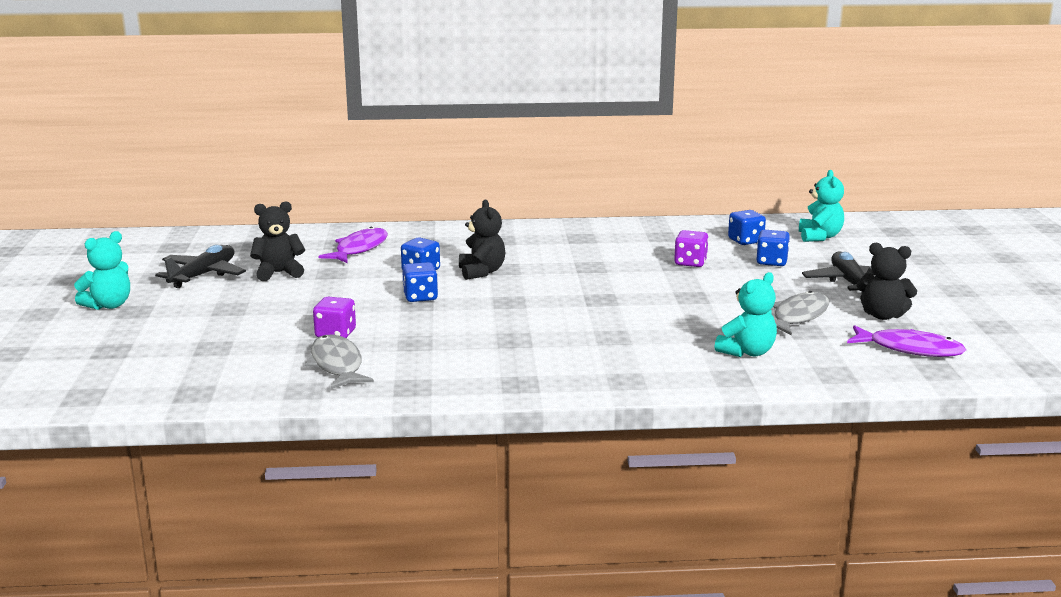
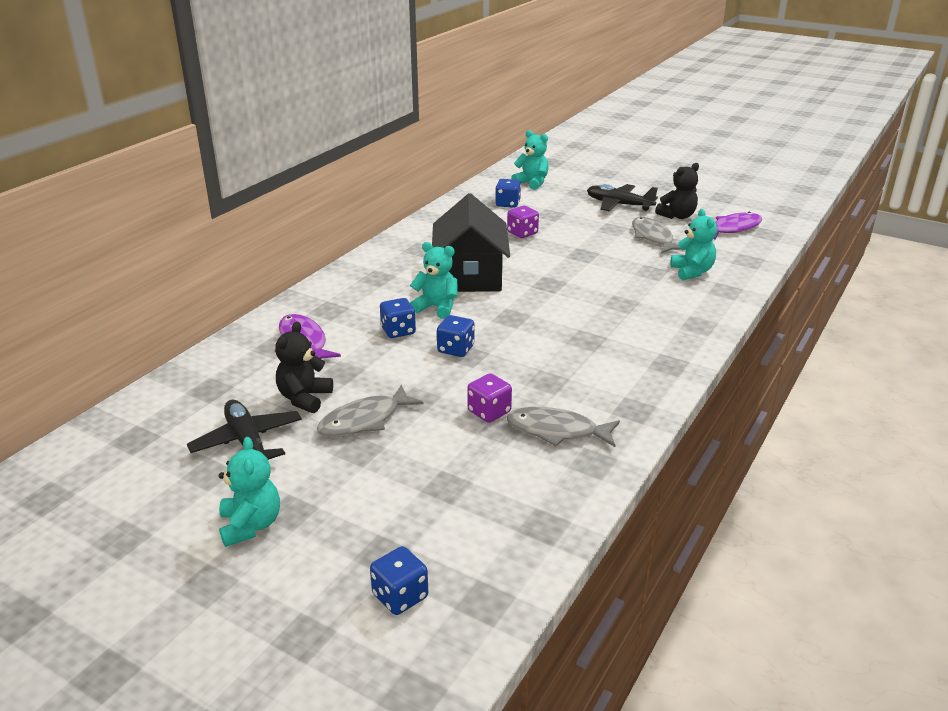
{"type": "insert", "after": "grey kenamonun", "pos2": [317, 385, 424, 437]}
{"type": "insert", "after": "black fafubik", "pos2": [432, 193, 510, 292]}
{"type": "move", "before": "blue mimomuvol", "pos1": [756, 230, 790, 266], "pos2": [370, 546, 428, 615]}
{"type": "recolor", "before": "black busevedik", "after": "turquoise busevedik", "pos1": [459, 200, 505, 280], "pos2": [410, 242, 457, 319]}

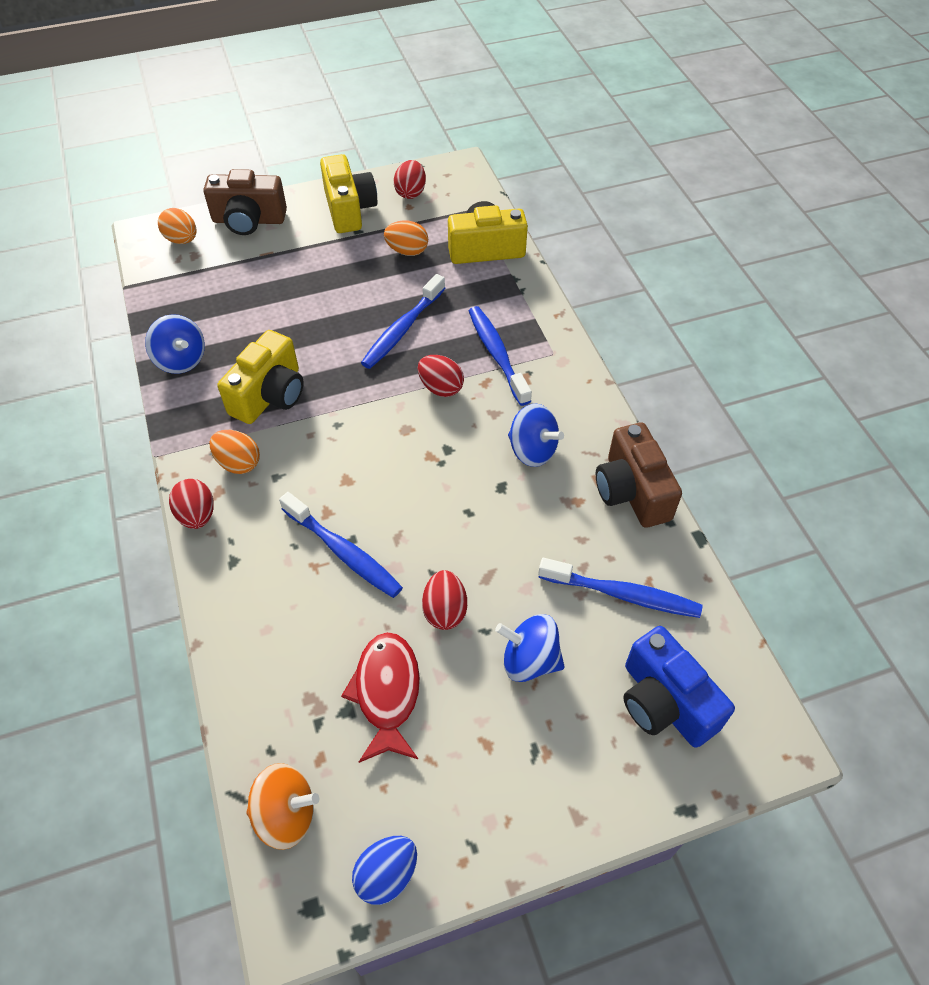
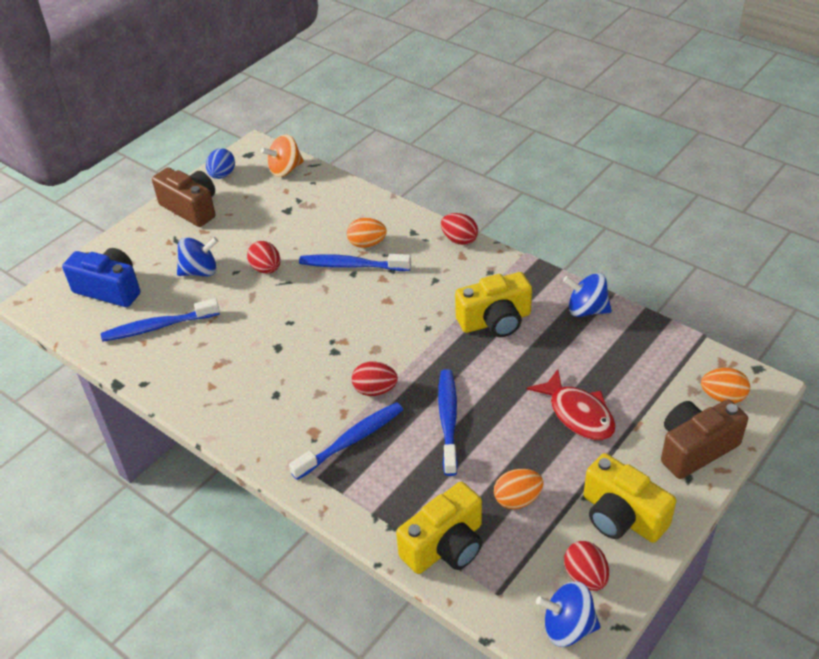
{"type": "move", "before": "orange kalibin", "pos1": [209, 430, 260, 474], "pos2": [347, 218, 387, 248]}
{"type": "move", "before": "red kenamonun", "pos1": [341, 632, 420, 763], "pos2": [527, 369, 616, 440]}
{"type": "move", "before": "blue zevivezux", "pos1": [508, 403, 564, 467], "pos2": [536, 581, 600, 647]}
{"type": "move", "before": "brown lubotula", "pos1": [596, 422, 682, 528], "pos2": [152, 168, 215, 227]}
{"type": "rotate", "before": "yellow lubotula", "pos1": [217, 330, 304, 424], "pos2": [455, 272, 532, 337], "turn": -105}
{"type": "rotate", "before": "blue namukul", "pos1": [469, 306, 532, 406], "pos2": [289, 402, 403, 480], "turn": -75}

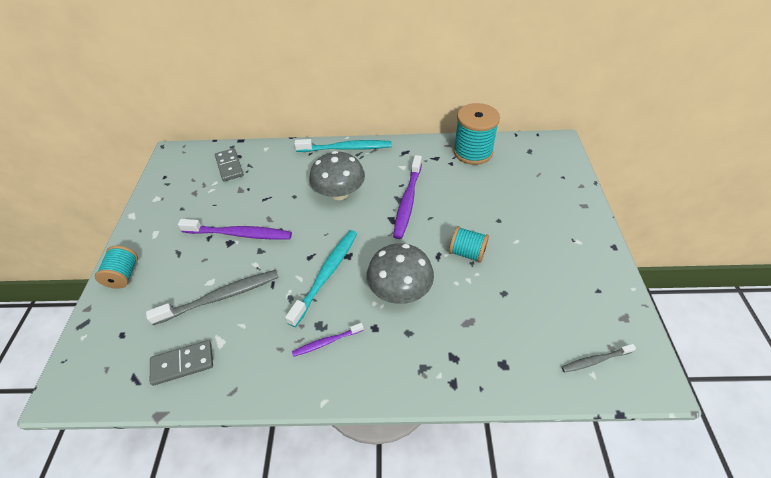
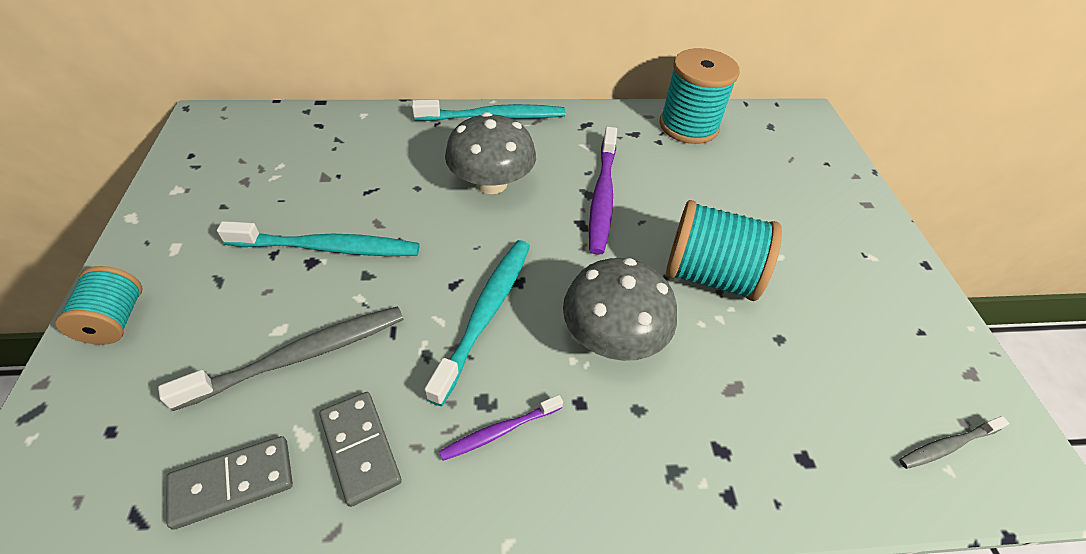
{"type": "move", "before": "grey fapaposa", "pos1": [215, 148, 244, 181], "pos2": [319, 392, 402, 507]}
{"type": "recolor", "before": "purple namukul", "after": "turquoise namukul", "pos1": [178, 219, 292, 240], "pos2": [217, 221, 419, 256]}
{"type": "resize", "before": "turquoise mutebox", "pos1": [449, 226, 489, 263], "pos2": [666, 200, 782, 301], "scale": 1.69}

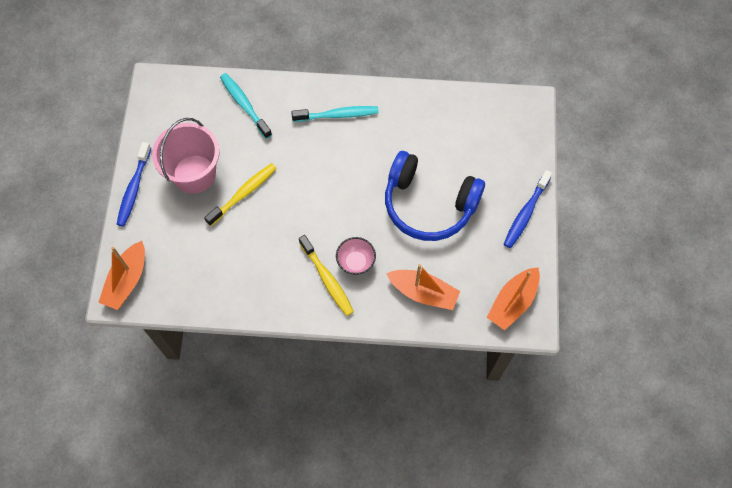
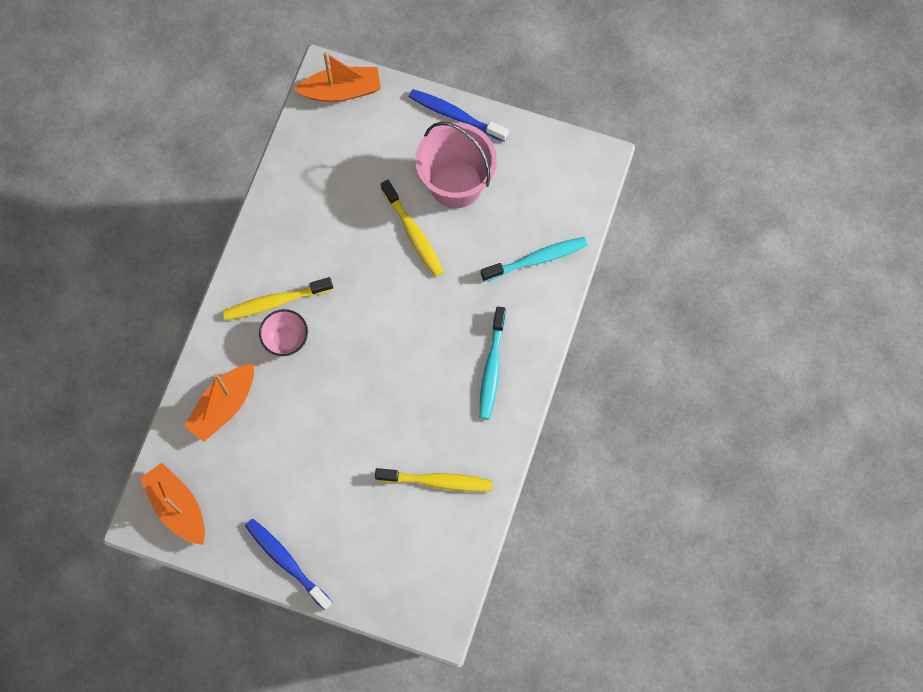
{"type": "delete", "before": "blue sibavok", "pos1": [385, 151, 485, 241]}
{"type": "insert", "after": "yellow namukul", "pos2": [375, 468, 492, 492]}
{"type": "rotate", "before": "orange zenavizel", "pos1": [98, 241, 145, 310], "pos2": [294, 52, 381, 102], "turn": 135}

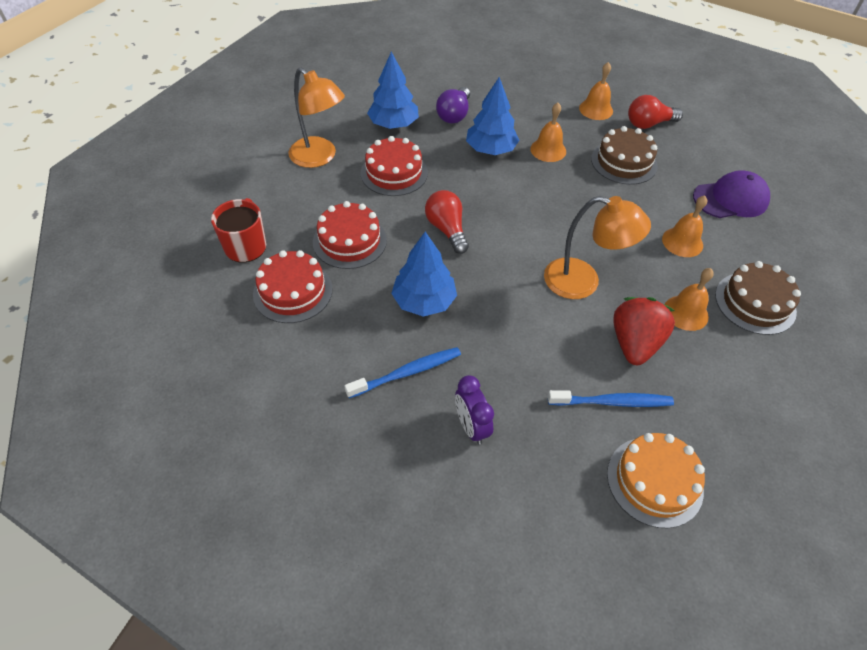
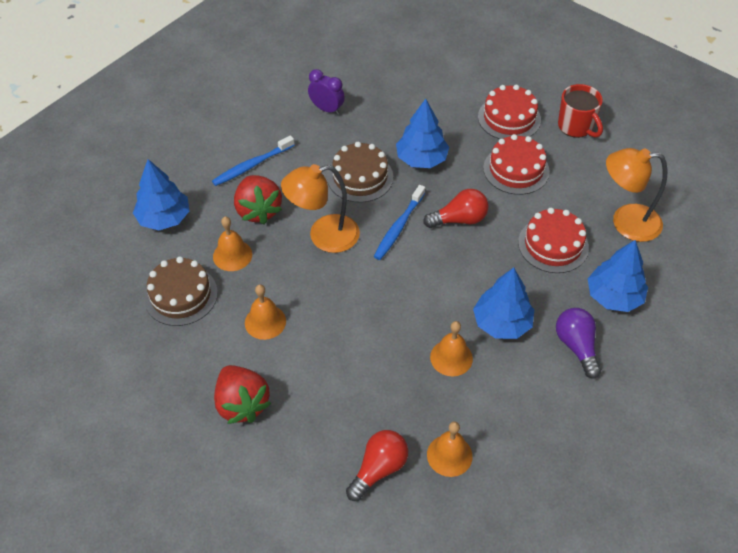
{"type": "delete", "before": "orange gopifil", "pos1": [607, 433, 705, 528]}
{"type": "insert", "after": "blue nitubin", "pos2": [133, 159, 190, 230]}
{"type": "move", "before": "blue namukul", "pos1": [344, 347, 461, 398], "pos2": [374, 185, 425, 260]}
{"type": "move", "before": "brown gopifil", "pos1": [591, 126, 658, 185], "pos2": [327, 142, 393, 203]}
{"type": "replace", "before": "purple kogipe", "after": "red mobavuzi", "pos1": [693, 170, 770, 218], "pos2": [214, 365, 271, 424]}
{"type": "rotate", "before": "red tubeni", "pos1": [425, 190, 469, 254], "pos2": [423, 189, 489, 228], "turn": -45}

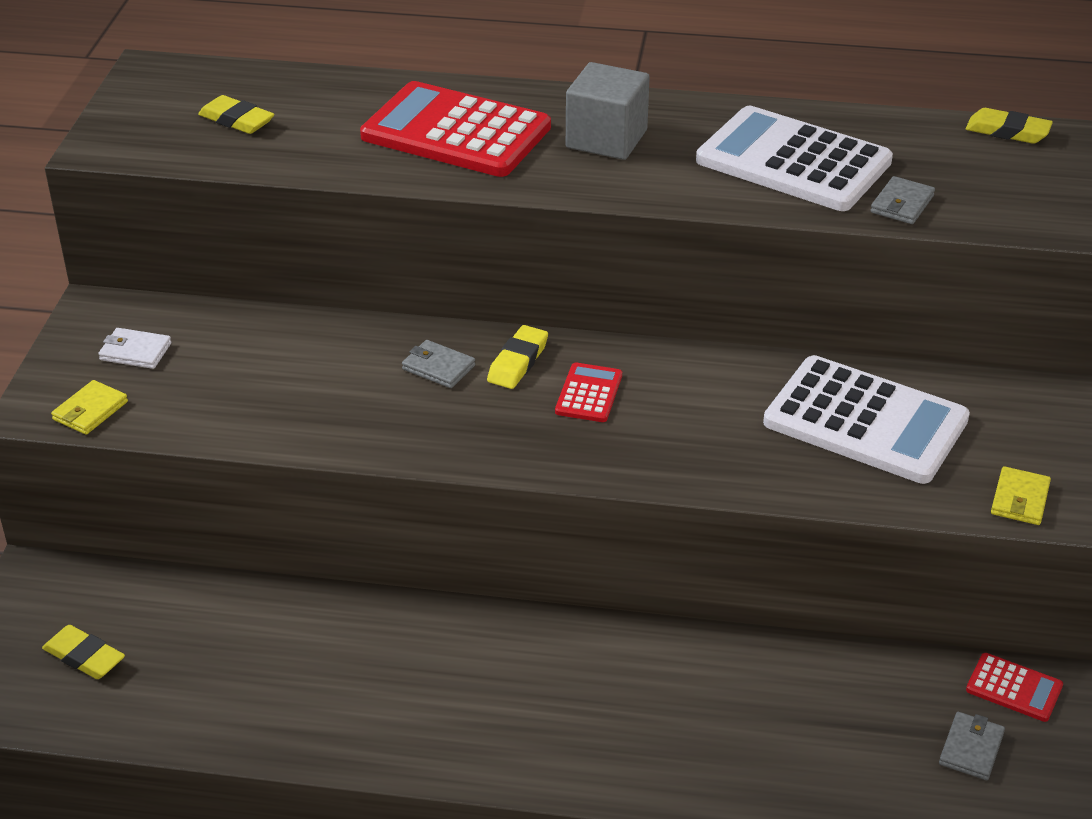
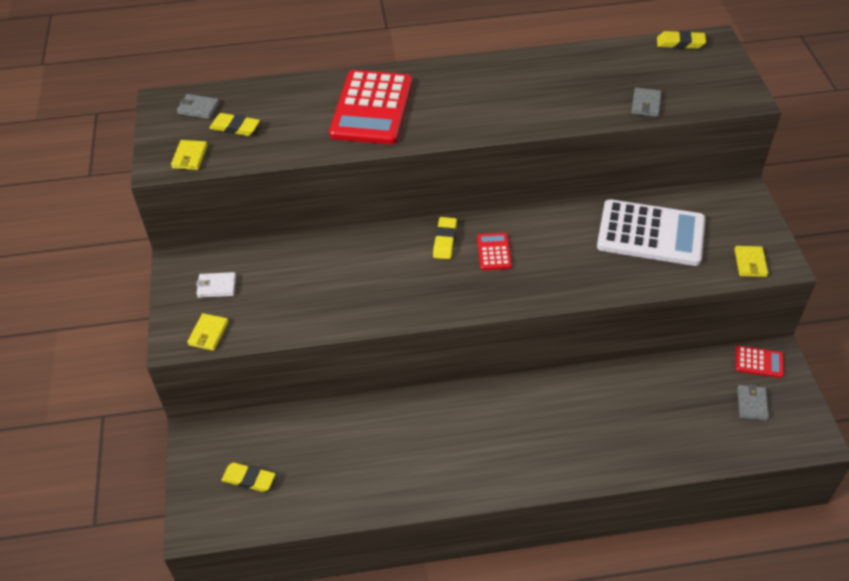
{"type": "delete", "before": "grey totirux", "pos1": [566, 62, 650, 160]}
{"type": "delete", "before": "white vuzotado", "pos1": [696, 106, 893, 211]}
{"type": "insert", "after": "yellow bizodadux", "pos2": [171, 140, 208, 170]}
{"type": "move", "before": "grey bizodadux", "pos1": [402, 340, 475, 388], "pos2": [177, 94, 220, 119]}
{"type": "rotate", "before": "red vuzotado", "pos1": [360, 81, 551, 177], "pos2": [329, 70, 413, 145], "turn": -90}

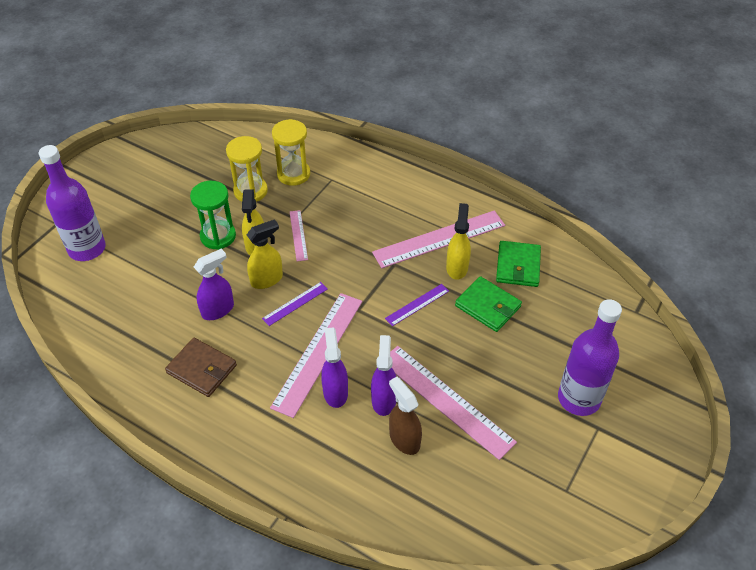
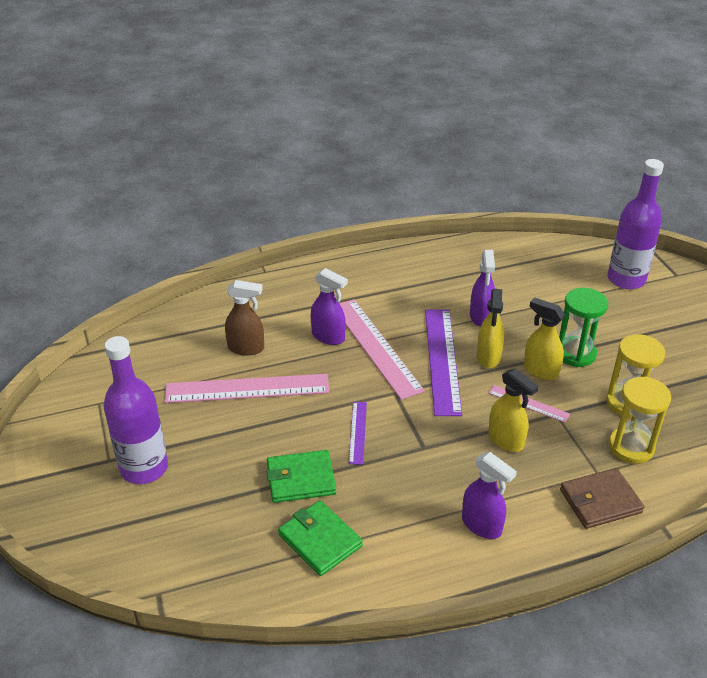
{"type": "delete", "before": "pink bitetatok", "pos1": [372, 211, 505, 268]}
{"type": "move", "before": "brown bizodadux", "pos1": [165, 338, 237, 397], "pos2": [560, 468, 644, 529]}
{"type": "move", "before": "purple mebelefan", "pos1": [371, 335, 396, 416], "pos2": [462, 452, 517, 539]}
{"type": "move", "before": "yellow mebelefan", "pos1": [446, 203, 471, 280], "pos2": [488, 368, 539, 452]}
{"type": "resize", "before": "purple bitetatok", "pos1": [262, 282, 328, 326], "pos2": [425, 310, 462, 416], "scale": 2.01}

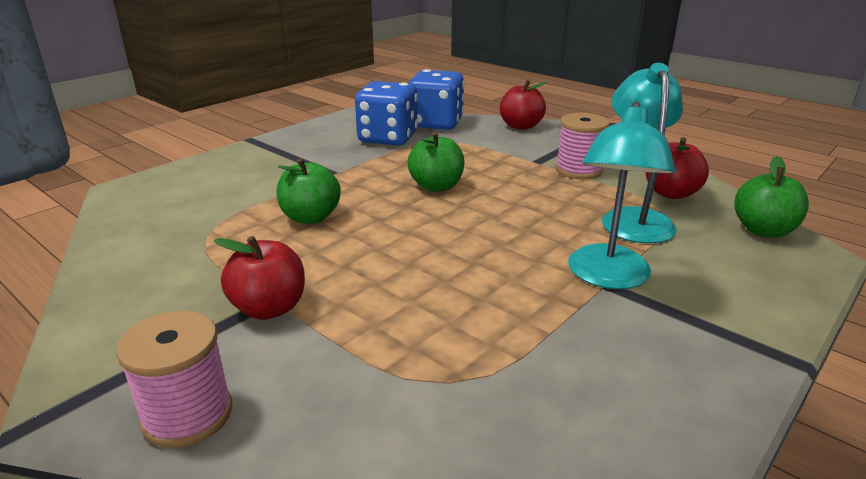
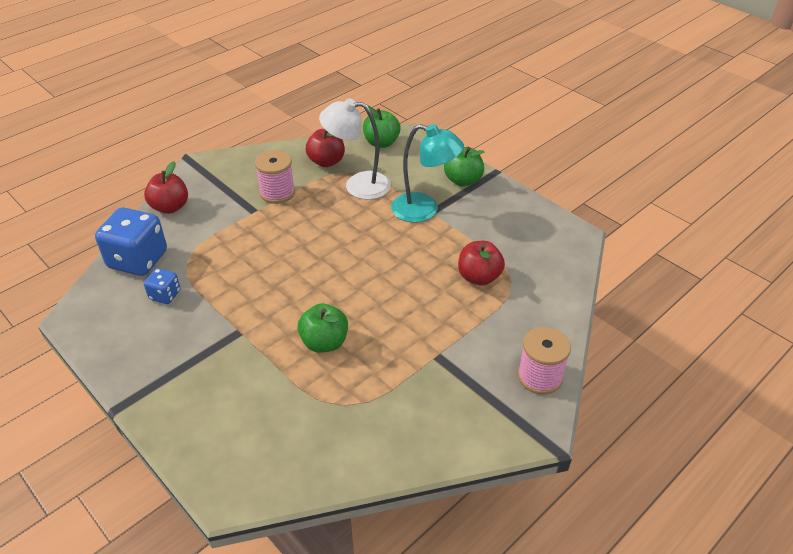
{"type": "move", "before": "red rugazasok", "pos1": [214, 236, 305, 320], "pos2": [458, 241, 505, 286]}
{"type": "move", "before": "green rugazasok", "pos1": [407, 132, 465, 192], "pos2": [444, 147, 484, 187]}
{"type": "recolor", "before": "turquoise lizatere", "after": "white lizatere", "pos1": [602, 63, 683, 244], "pos2": [319, 98, 391, 200]}
{"type": "resize", "before": "blue mimomuvol", "pos1": [355, 81, 418, 146], "pos2": [144, 268, 180, 304], "scale": 0.5}

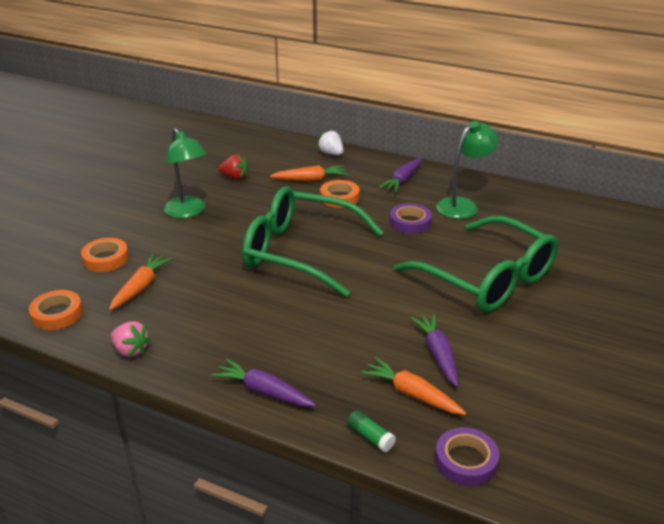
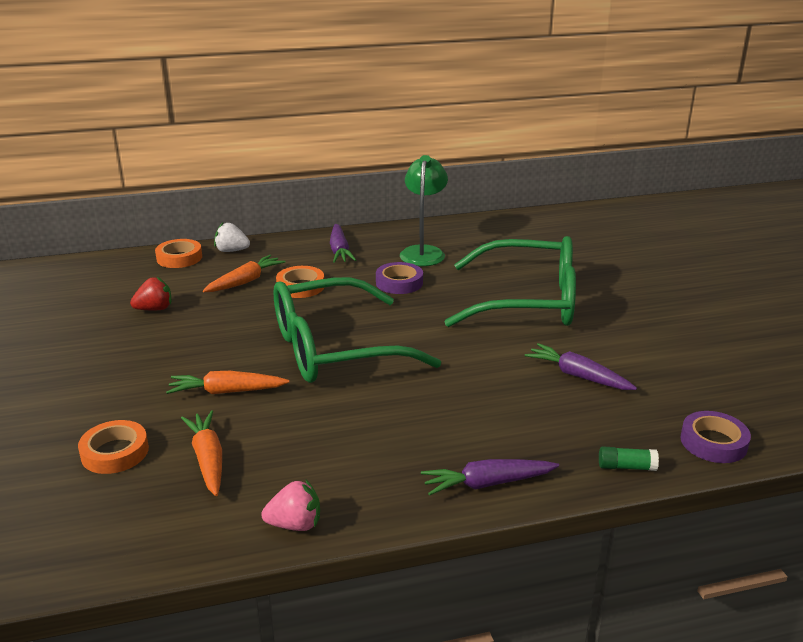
{"type": "delete", "before": "green lizatere", "pos1": [164, 128, 206, 218]}
{"type": "move", "before": "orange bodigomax", "pos1": [29, 290, 83, 330], "pos2": [155, 239, 202, 268]}
{"type": "move", "before": "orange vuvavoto", "pos1": [361, 357, 466, 415], "pos2": [166, 371, 290, 394]}

